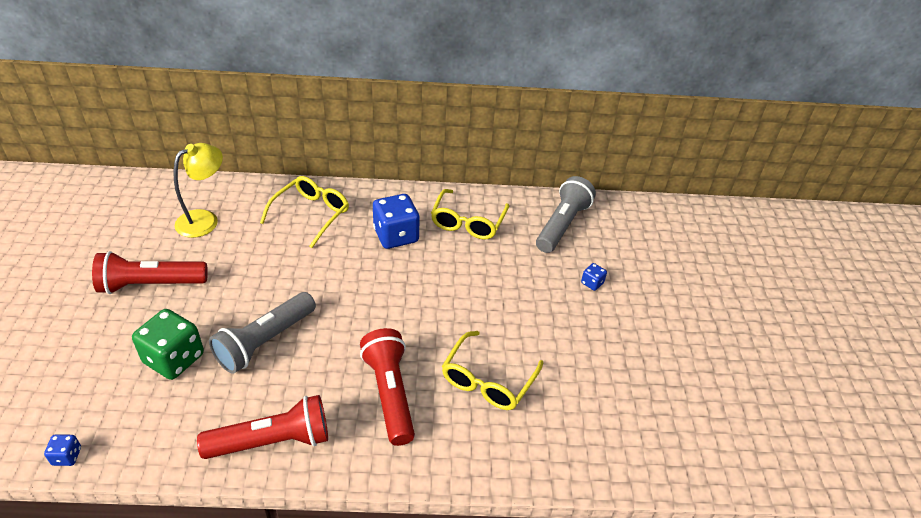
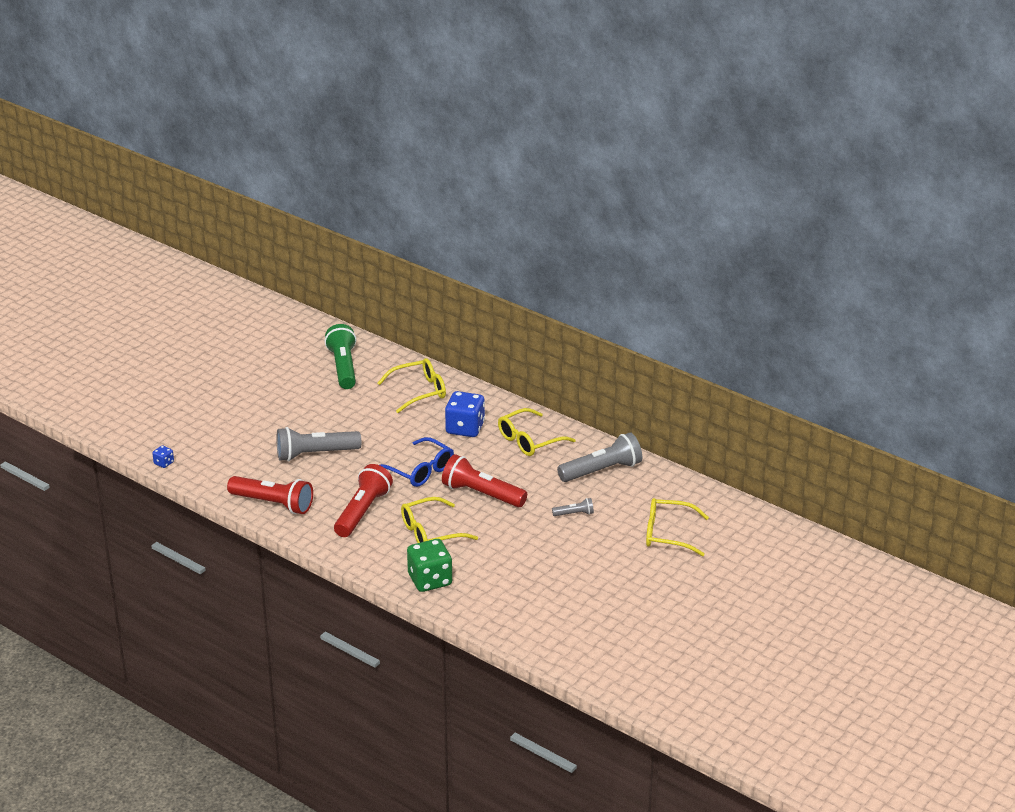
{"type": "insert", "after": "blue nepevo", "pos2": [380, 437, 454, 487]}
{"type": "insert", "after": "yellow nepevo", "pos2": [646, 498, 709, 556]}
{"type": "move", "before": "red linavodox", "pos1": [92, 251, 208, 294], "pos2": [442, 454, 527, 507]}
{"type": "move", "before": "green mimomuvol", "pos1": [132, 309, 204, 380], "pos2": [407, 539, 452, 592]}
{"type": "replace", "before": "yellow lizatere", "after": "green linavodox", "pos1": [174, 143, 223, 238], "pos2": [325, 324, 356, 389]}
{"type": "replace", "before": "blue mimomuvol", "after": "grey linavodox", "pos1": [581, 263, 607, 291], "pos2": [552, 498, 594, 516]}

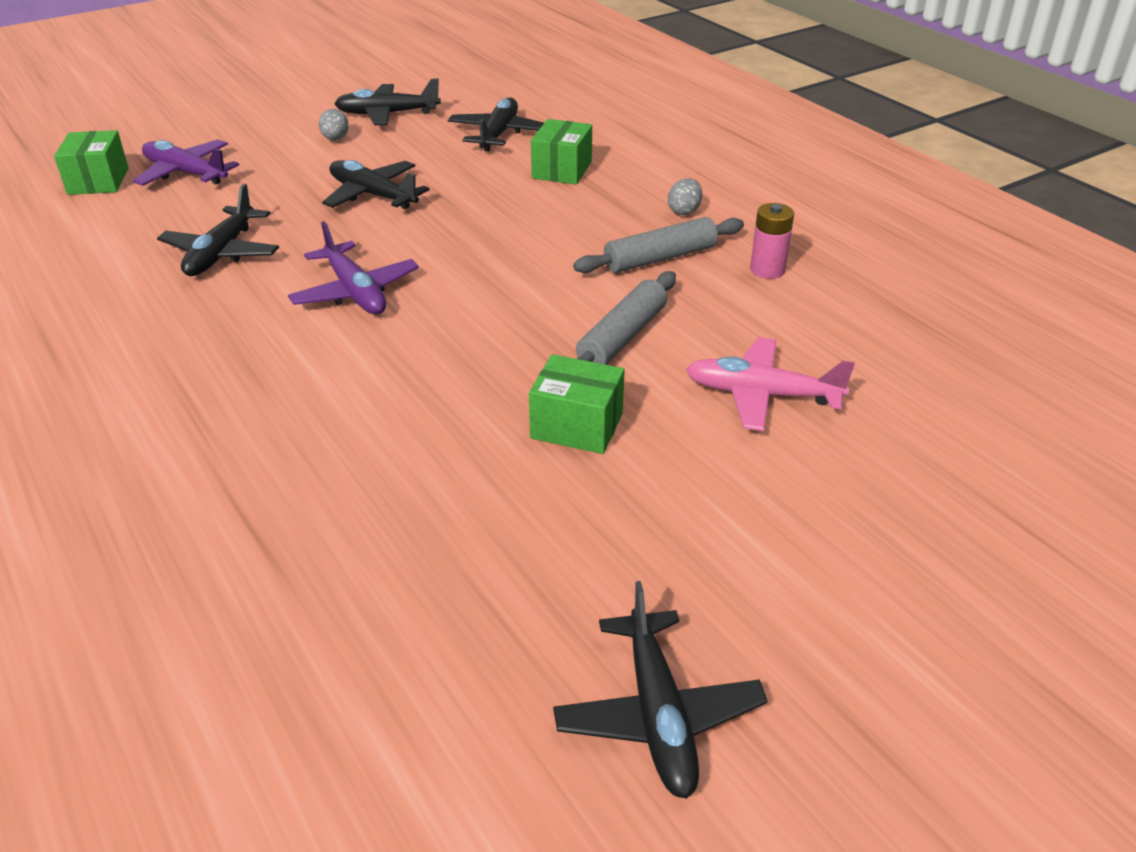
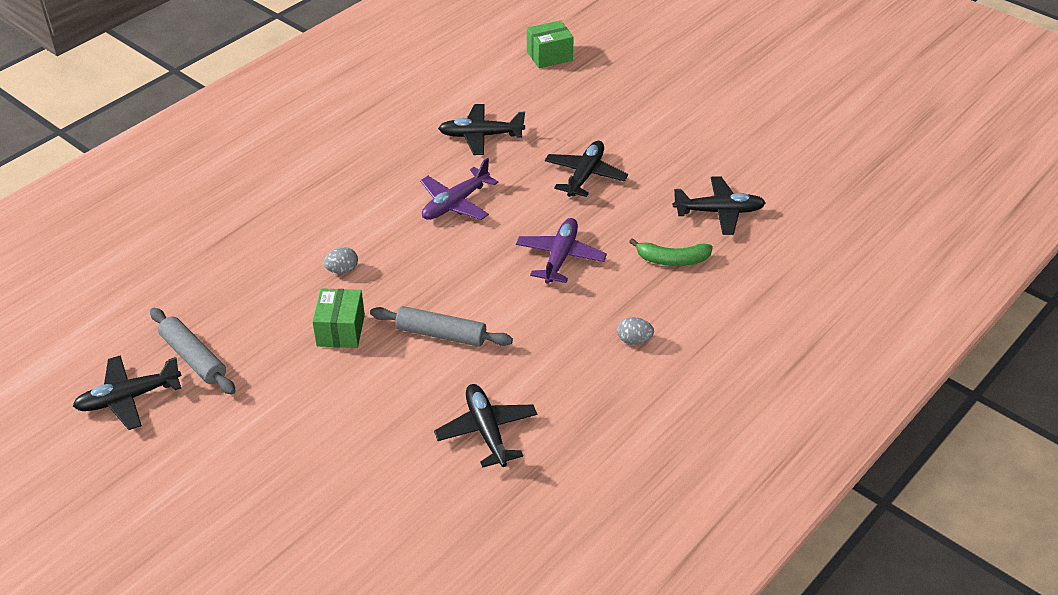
{"type": "delete", "before": "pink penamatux", "pos1": [686, 337, 855, 431]}
{"type": "delete", "before": "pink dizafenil", "pos1": [750, 203, 794, 279]}
{"type": "move", "before": "purple penamatux", "pos1": [133, 140, 239, 186], "pos2": [516, 218, 607, 284]}
{"type": "move", "before": "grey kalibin", "pos1": [319, 109, 349, 140], "pos2": [324, 247, 358, 273]}
{"type": "move", "before": "black penamatux", "pos1": [334, 78, 441, 125], "pos2": [434, 384, 537, 468]}
{"type": "move", "before": "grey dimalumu", "pos1": [573, 217, 744, 273], "pos2": [150, 308, 236, 395]}
{"type": "replace", "before": "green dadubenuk", "after": "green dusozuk", "pos1": [531, 119, 592, 184], "pos2": [629, 238, 713, 266]}

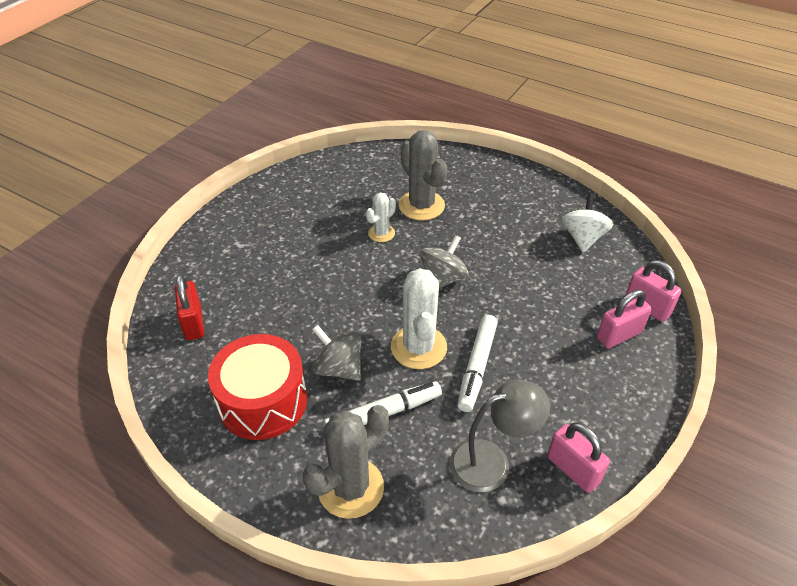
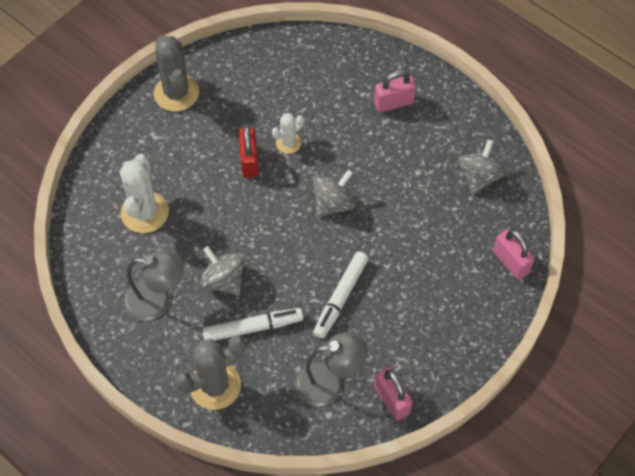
{"type": "move", "before": "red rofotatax", "pos1": [175, 274, 204, 340], "pos2": [239, 126, 259, 178]}
{"type": "move", "before": "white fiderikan", "pos1": [391, 268, 447, 369], "pos2": [120, 154, 169, 233]}
{"type": "move", "before": "grey fiderikan", "pos1": [398, 130, 447, 220], "pos2": [154, 35, 199, 111]}
{"type": "move", "before": "pink rofotatax", "pos1": [597, 290, 652, 348], "pos2": [374, 70, 416, 113]}
{"type": "replace", "before": "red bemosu", "after": "grey lizatere", "pos1": [208, 334, 307, 440], "pos2": [124, 251, 184, 321]}
{"type": "recolor", "before": "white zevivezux", "after": "grey zevivezux", "pos1": [561, 194, 613, 252], "pos2": [459, 140, 505, 194]}

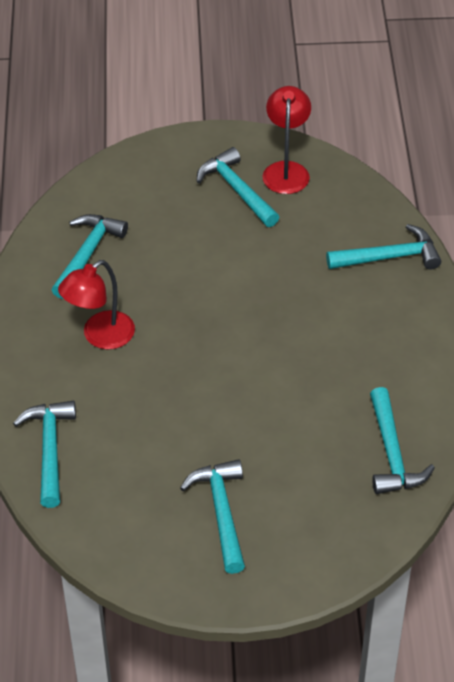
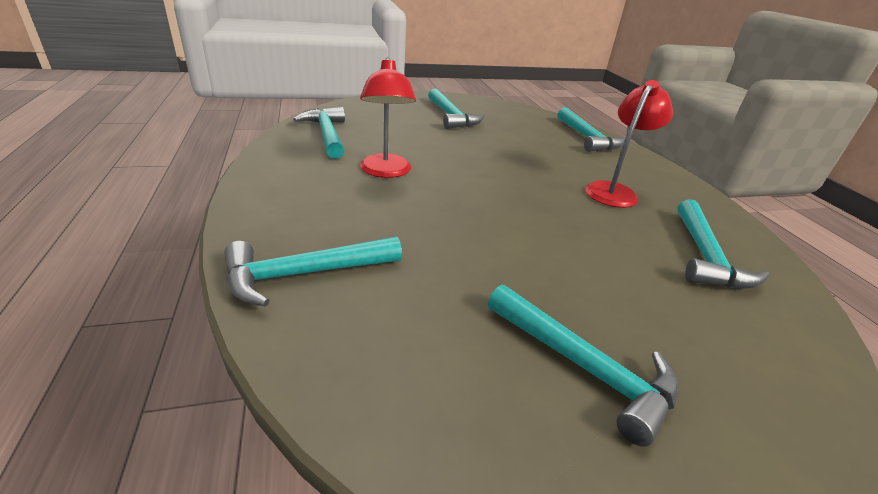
{"type": "move", "before": "red lizatere", "pos1": [263, 86, 311, 194], "pos2": [360, 58, 416, 178]}

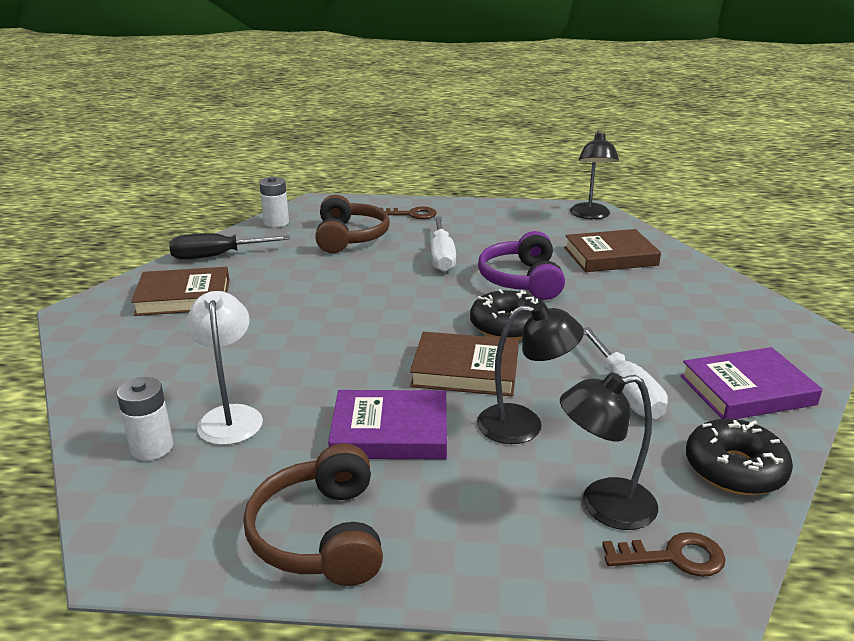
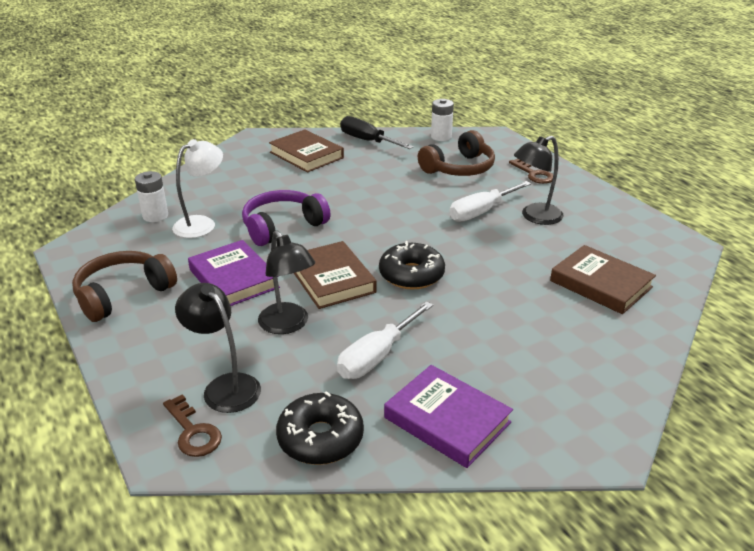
{"type": "move", "before": "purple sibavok", "pos1": [478, 231, 565, 300], "pos2": [242, 190, 330, 246]}
{"type": "move", "before": "black lizatere", "pos1": [570, 131, 619, 219], "pos2": [514, 136, 564, 225]}

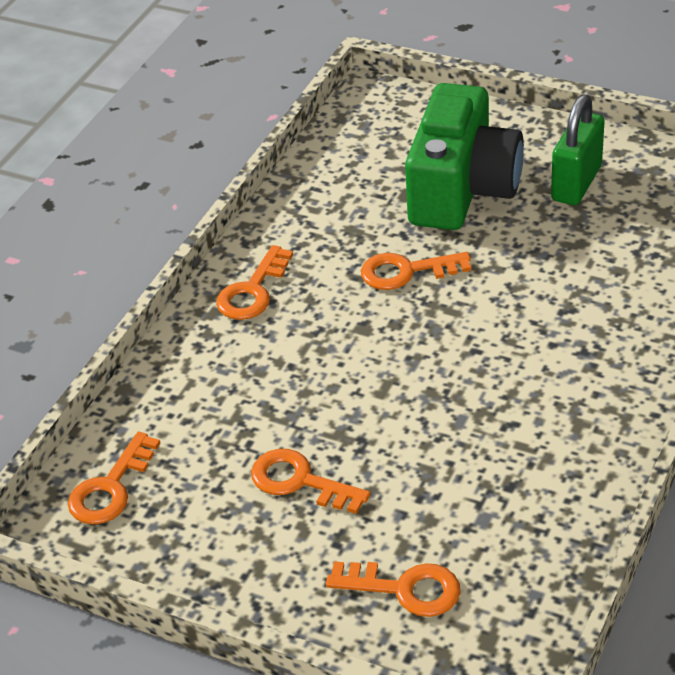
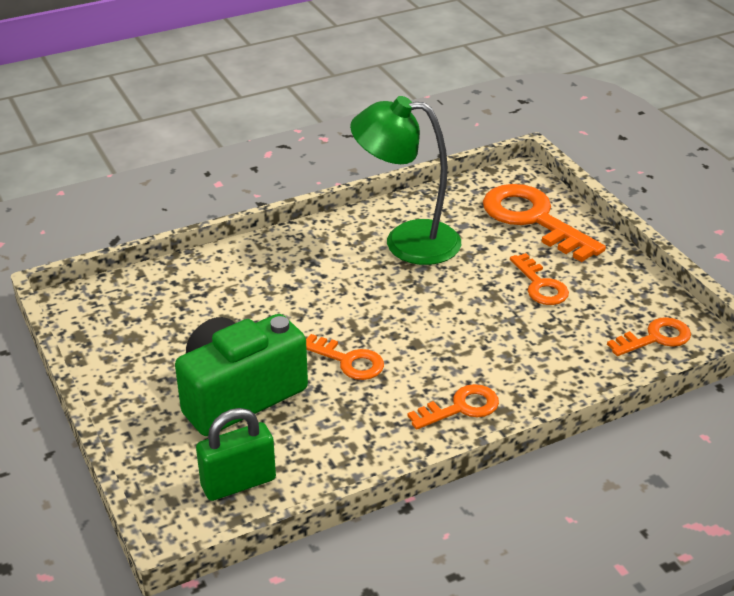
{"type": "insert", "after": "green lizatere", "pos2": [350, 96, 461, 265]}
{"type": "move", "before": "green rofotatax", "pos1": [551, 94, 605, 205], "pos2": [196, 408, 276, 501]}
{"type": "resize", "before": "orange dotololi", "pos1": [326, 561, 461, 617], "pos2": [483, 184, 606, 262], "scale": 1.82}

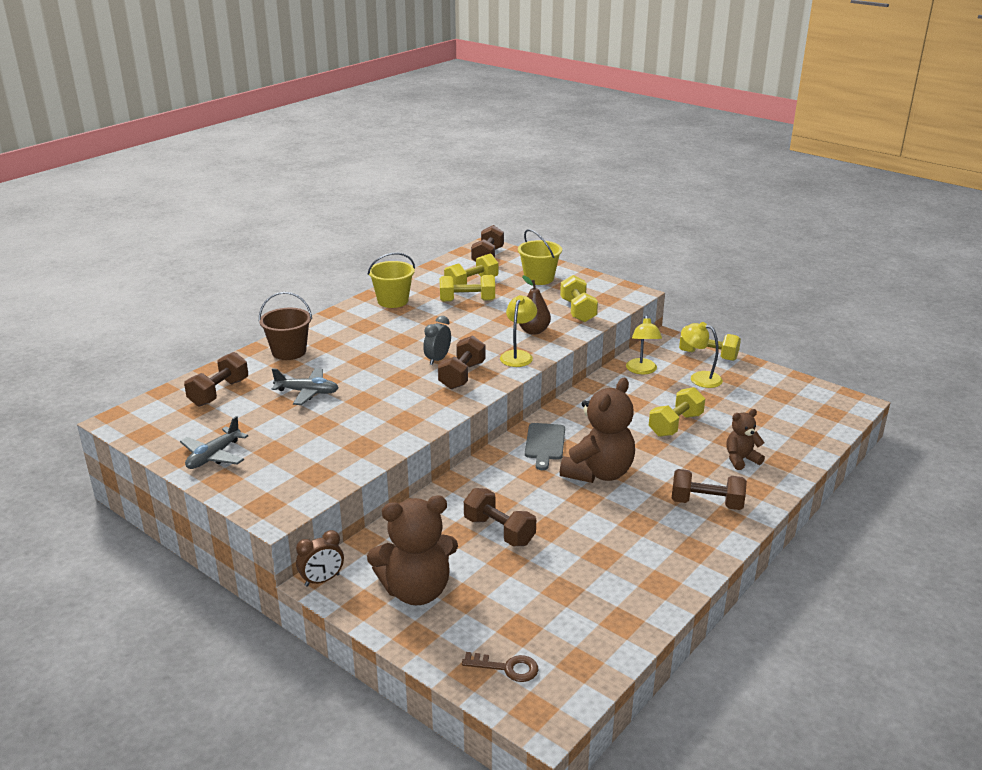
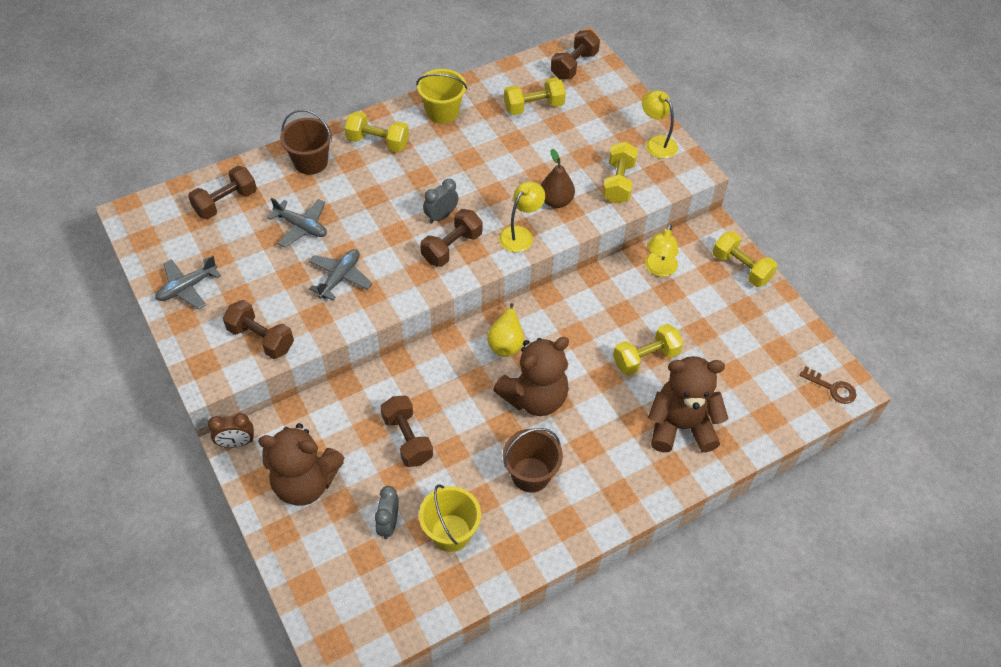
{"type": "insert", "after": "grey penamatux", "pos2": [309, 249, 372, 300]}
{"type": "insert", "after": "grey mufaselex", "pos2": [375, 486, 399, 539]}
{"type": "insert", "after": "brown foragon", "pos2": [503, 428, 563, 492]}
{"type": "move", "before": "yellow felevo", "pos1": [440, 275, 495, 302], "pos2": [345, 111, 409, 152]}
{"type": "move", "before": "brown dotololi", "pos1": [462, 652, 538, 682], "pos2": [799, 366, 857, 404]}
{"type": "move", "before": "yellow foragon", "pos1": [518, 229, 562, 285], "pos2": [419, 485, 481, 552]}
{"type": "move", "before": "brown felevo", "pos1": [671, 469, 747, 510], "pos2": [223, 300, 294, 359]}
{"type": "move", "before": "yellow lizatere", "pos1": [681, 322, 723, 388], "pos2": [642, 90, 678, 159]}
{"type": "replace", "before": "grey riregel", "after": "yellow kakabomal", "pos1": [525, 423, 565, 470], "pos2": [487, 303, 524, 357]}
{"type": "resize", "before": "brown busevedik", "pos1": [726, 409, 765, 470], "pos2": [648, 356, 728, 453], "scale": 1.88}

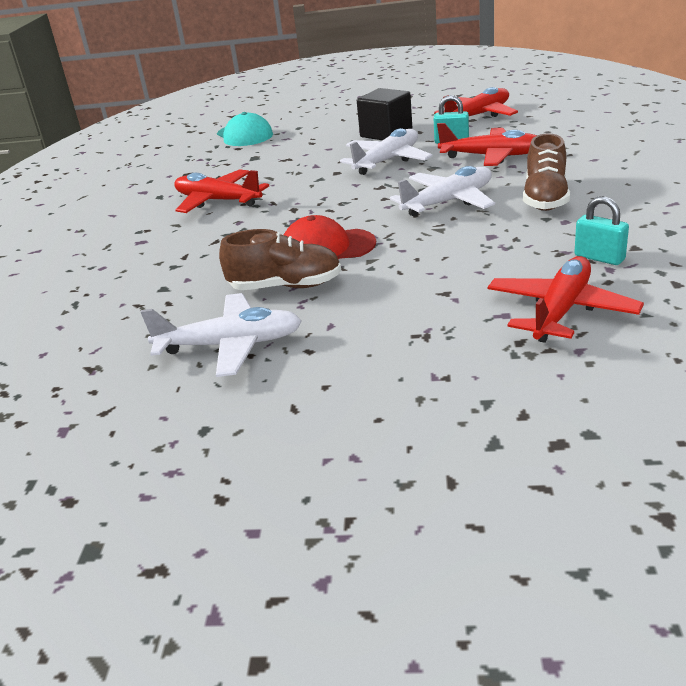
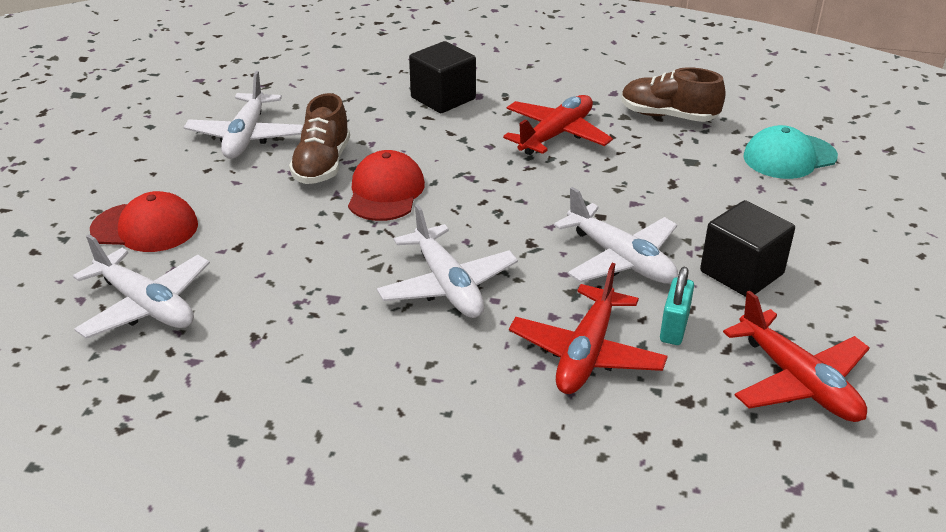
{"type": "delete", "before": "turquoise rofotatax", "pos1": [574, 196, 629, 265]}
{"type": "insert", "after": "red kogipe", "pos2": [90, 191, 198, 252]}
{"type": "insert", "after": "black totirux", "pos2": [409, 41, 476, 113]}
{"type": "move", "before": "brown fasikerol", "pos1": [523, 134, 570, 211], "pos2": [621, 67, 726, 122]}
{"type": "recolor", "before": "red penamatux", "after": "white penamatux", "pos1": [488, 256, 644, 343], "pos2": [73, 234, 210, 339]}

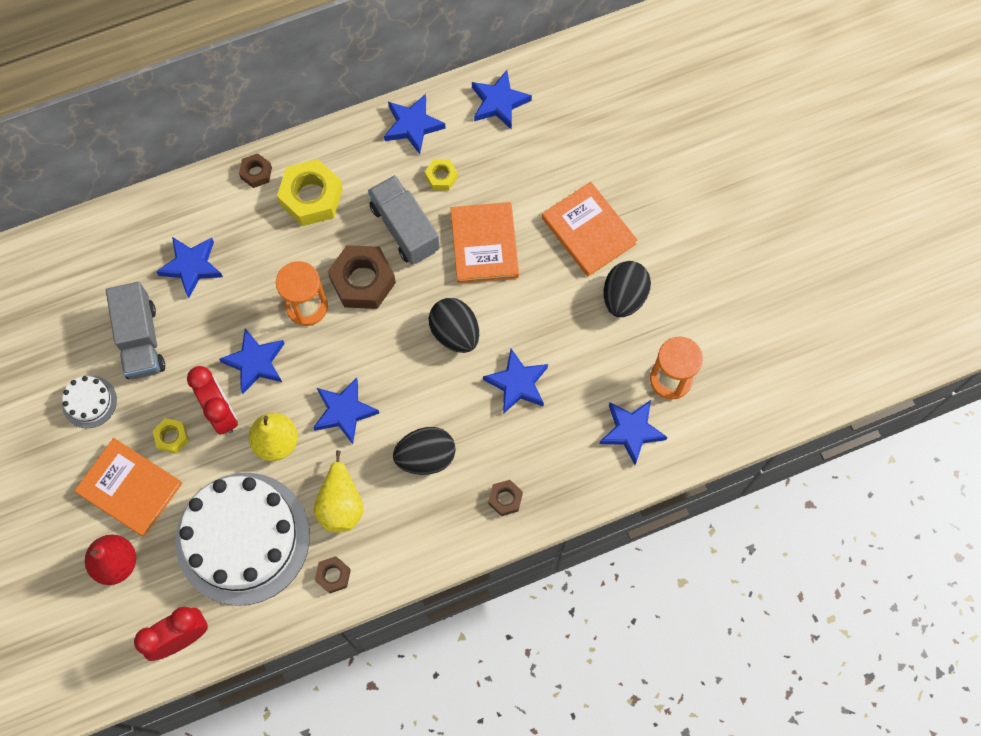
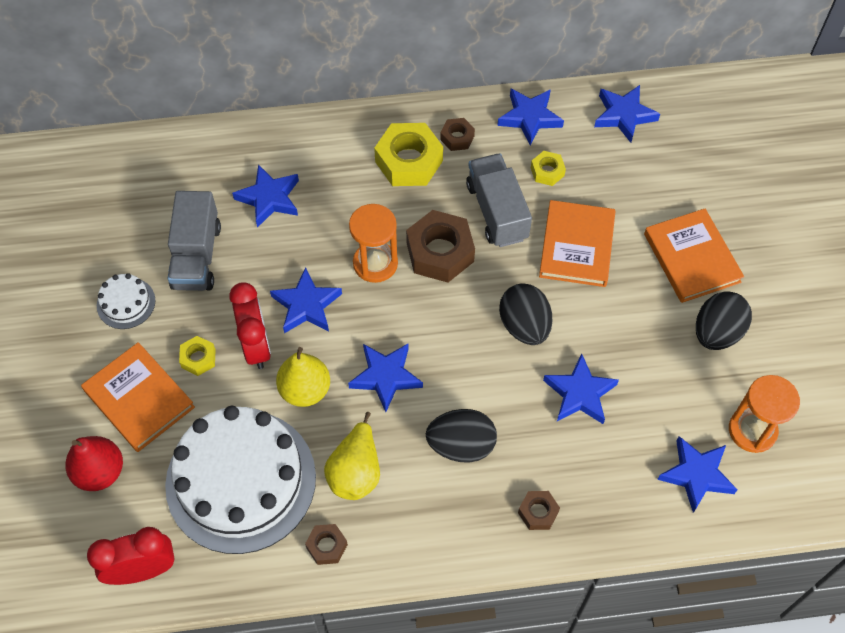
{"type": "move", "before": "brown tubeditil", "pos1": [239, 153, 272, 188], "pos2": [440, 118, 475, 151]}

